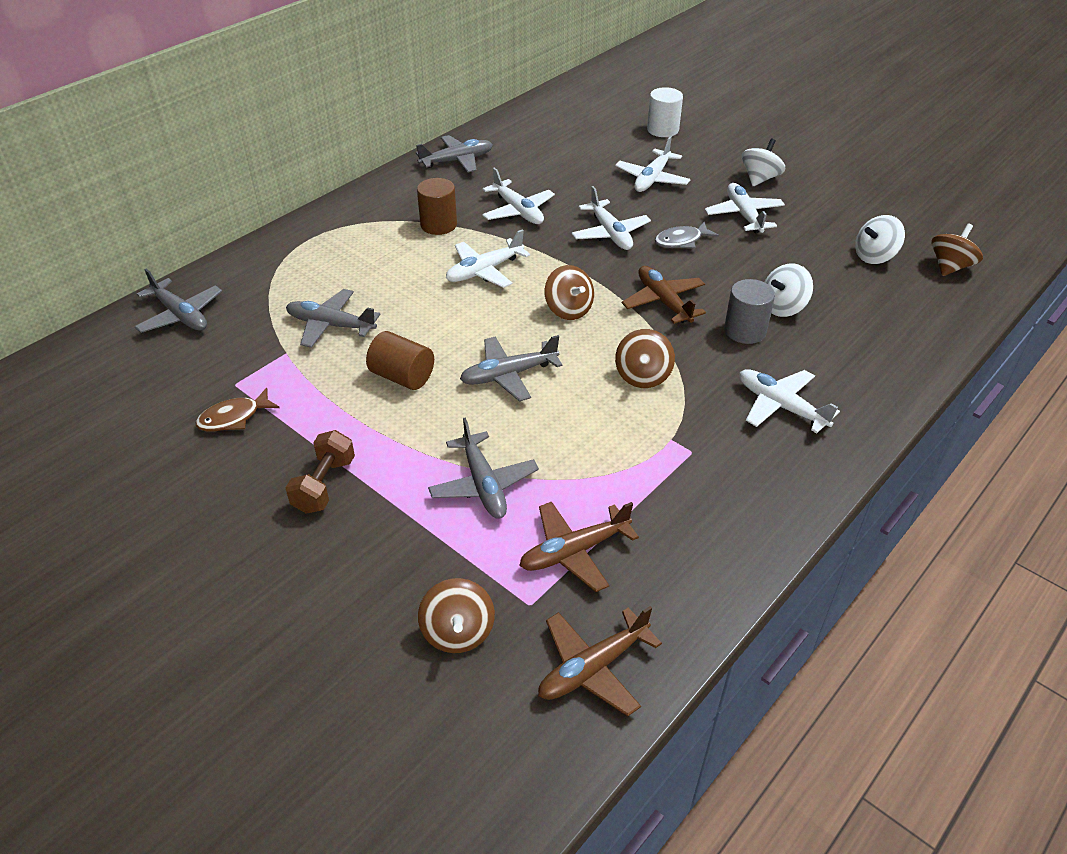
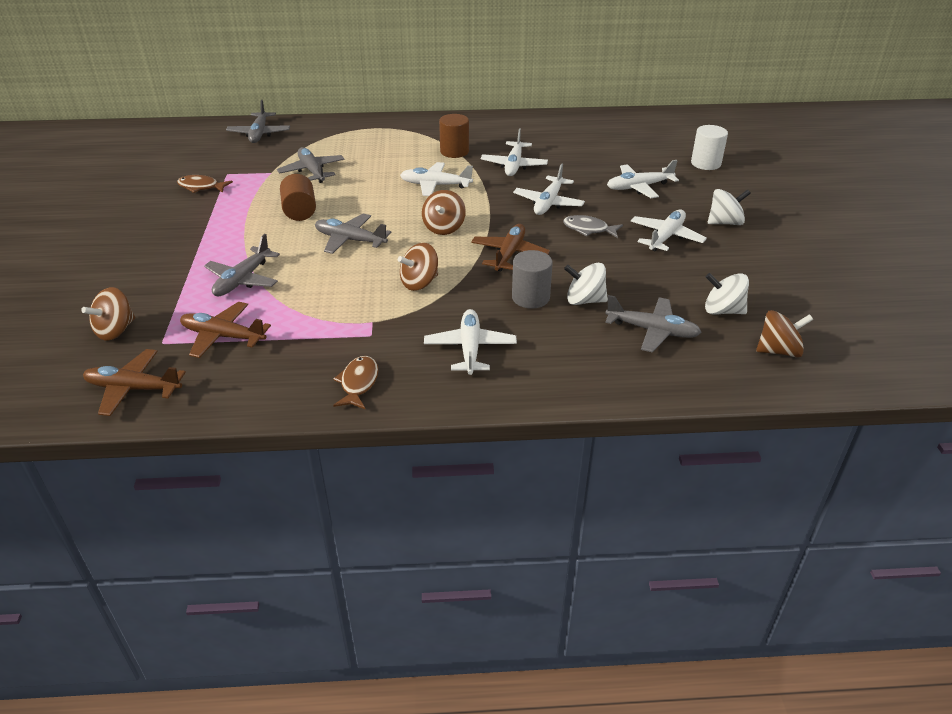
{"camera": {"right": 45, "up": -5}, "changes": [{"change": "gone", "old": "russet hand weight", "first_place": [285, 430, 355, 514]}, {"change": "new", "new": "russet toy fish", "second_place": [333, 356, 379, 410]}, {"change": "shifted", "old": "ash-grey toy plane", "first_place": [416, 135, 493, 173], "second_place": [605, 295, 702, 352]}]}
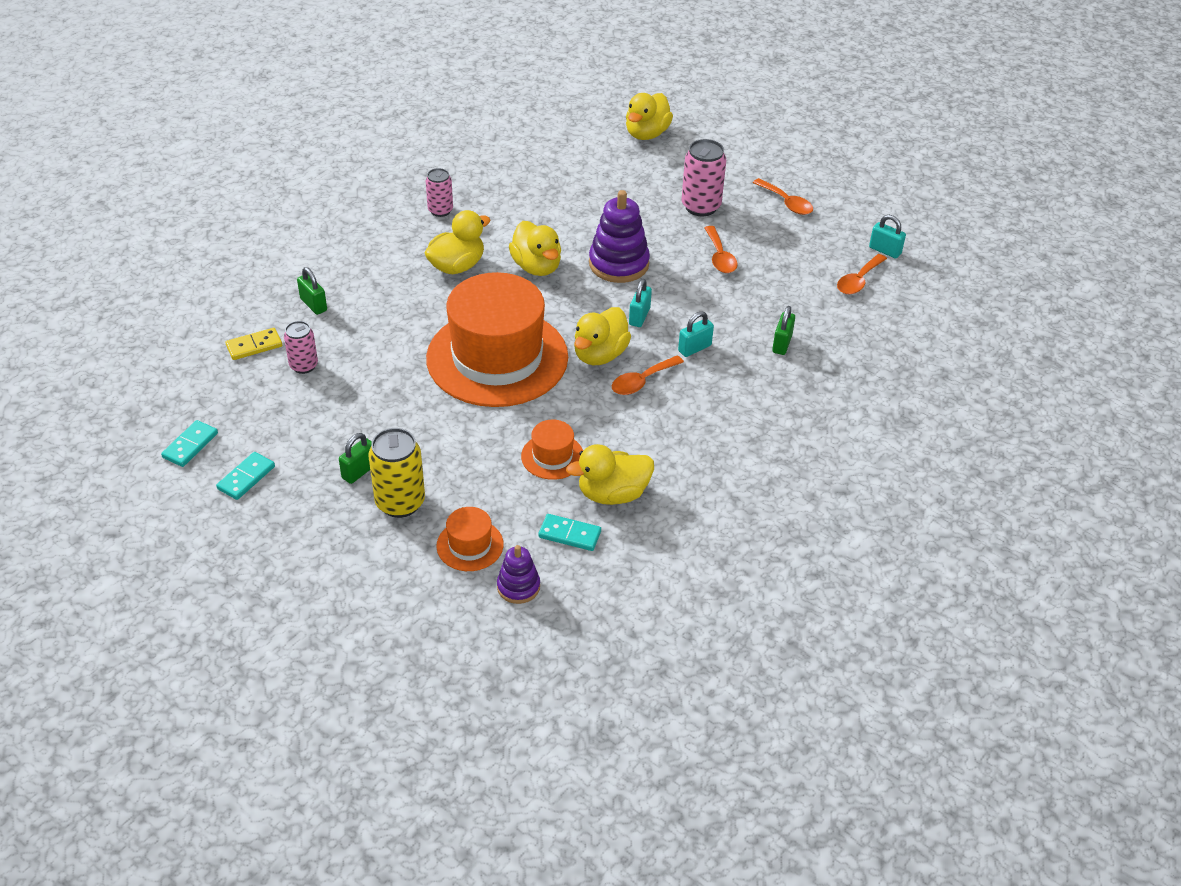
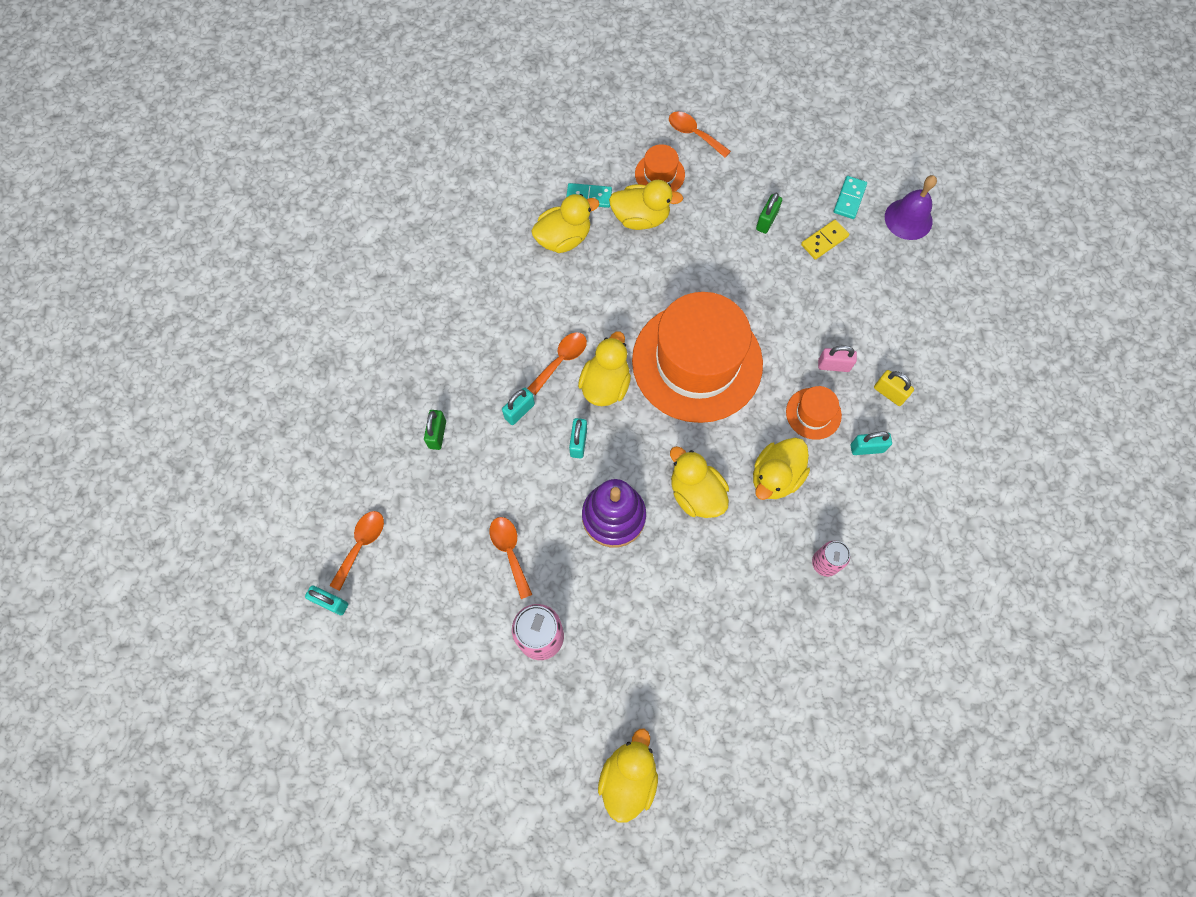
{"camera": {"right": 170, "up": 25}, "changes": [{"change": "gone", "old": "rose-pink can", "first_place": [284, 321, 318, 374]}, {"change": "gone", "old": "yellow can", "first_place": [368, 428, 425, 518]}, {"change": "gone", "old": "violet stacking toy", "first_place": [497, 545, 540, 604]}, {"change": "new", "new": "yellow rubber duck", "second_place": [609, 180, 683, 230]}, {"change": "new", "new": "rose-pink lock", "second_place": [818, 345, 857, 372]}, {"change": "new", "new": "aqua lock", "second_place": [851, 432, 892, 455]}, {"change": "shifted", "old": "yellow domino piece", "first_place": [226, 328, 282, 360], "second_place": [801, 220, 849, 260]}, {"change": "shifted", "old": "orange-coloured top hat", "first_place": [521, 420, 583, 480], "second_place": [786, 386, 842, 440]}, {"change": "shifted", "old": "orange-coloured spoon", "first_place": [753, 178, 813, 215], "second_place": [669, 112, 731, 158]}, {"change": "swapped", "old": "aqua domino piece", "new": "violet bell", "first_place": [161, 420, 218, 467], "second_place": [885, 175, 937, 240]}, {"change": "repainted", "old": "emerald lock", "new": "yellow lock", "first_place": [297, 267, 327, 315], "second_place": [874, 370, 914, 406]}]}
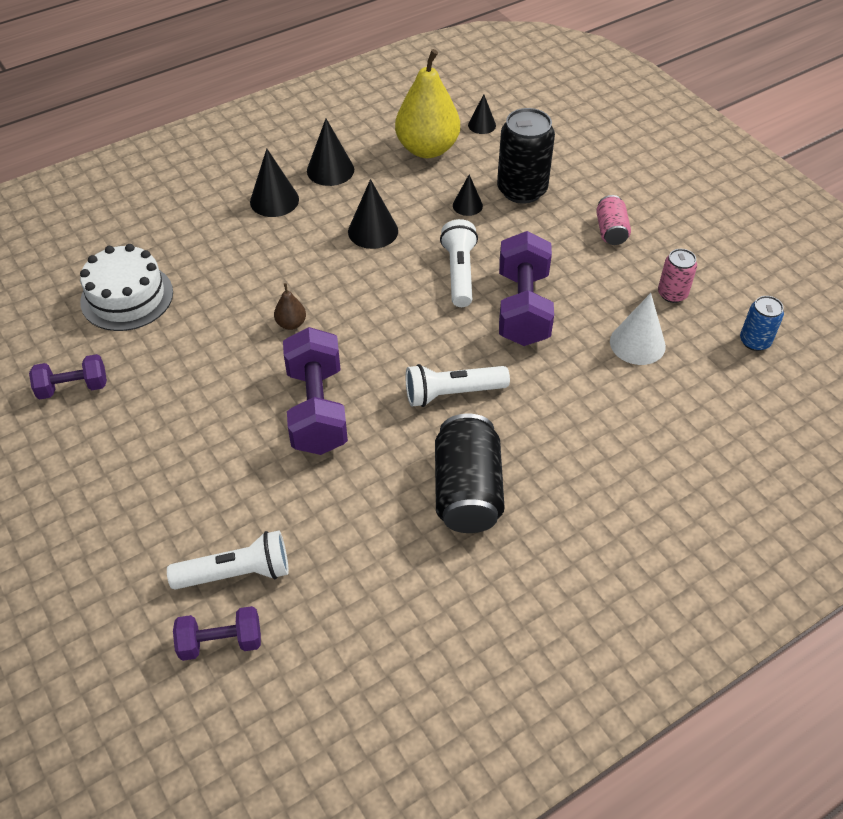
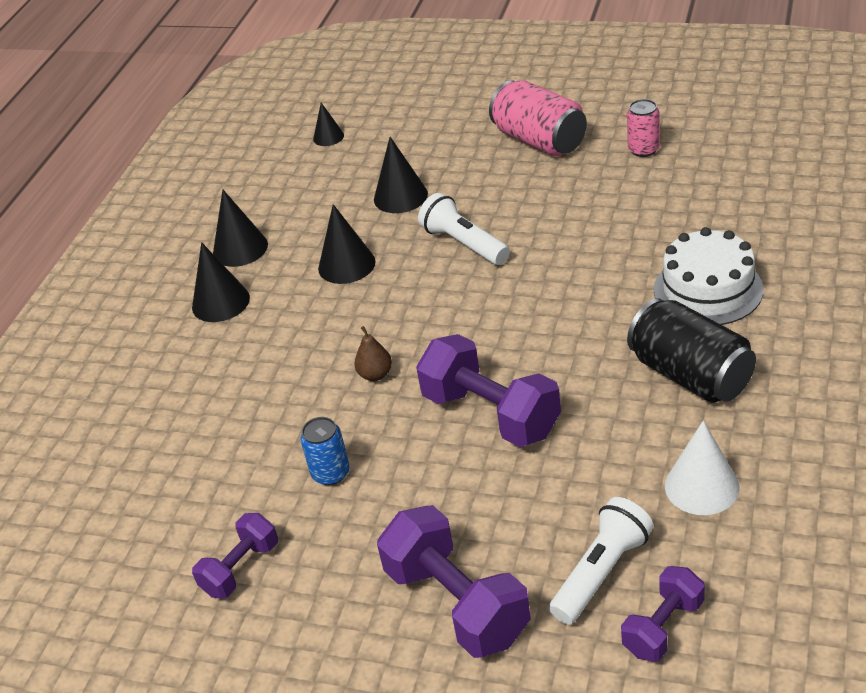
{"camera": {"right": -35, "up": -10}, "changes": [{"change": "gone", "old": "yellow toy pear", "first_place": [395, 49, 460, 158]}, {"change": "gone", "old": "white torch", "first_place": [406, 364, 510, 407]}, {"change": "gone", "old": "ebony can", "first_place": [497, 108, 555, 204]}, {"change": "shifted", "old": "white gateau", "first_place": [80, 244, 173, 331], "second_place": [654, 227, 764, 325]}, {"change": "shifted", "old": "violet hand weight", "first_place": [499, 231, 554, 346], "second_place": [377, 505, 531, 658]}, {"change": "shifted", "old": "white solid cone", "first_place": [610, 293, 666, 365], "second_place": [665, 420, 740, 515]}, {"change": "shifted", "old": "cobalt can", "first_place": [740, 296, 784, 351], "second_place": [300, 417, 350, 485]}, {"change": "scaled", "old": "ebony solid cone", "first_place": [453, 175, 483, 216], "second_place": [374, 137, 428, 213], "factor": 1.63}, {"change": "scaled", "old": "rose-pink can", "first_place": [596, 195, 631, 245], "second_place": [489, 80, 587, 156], "factor": 1.81}]}
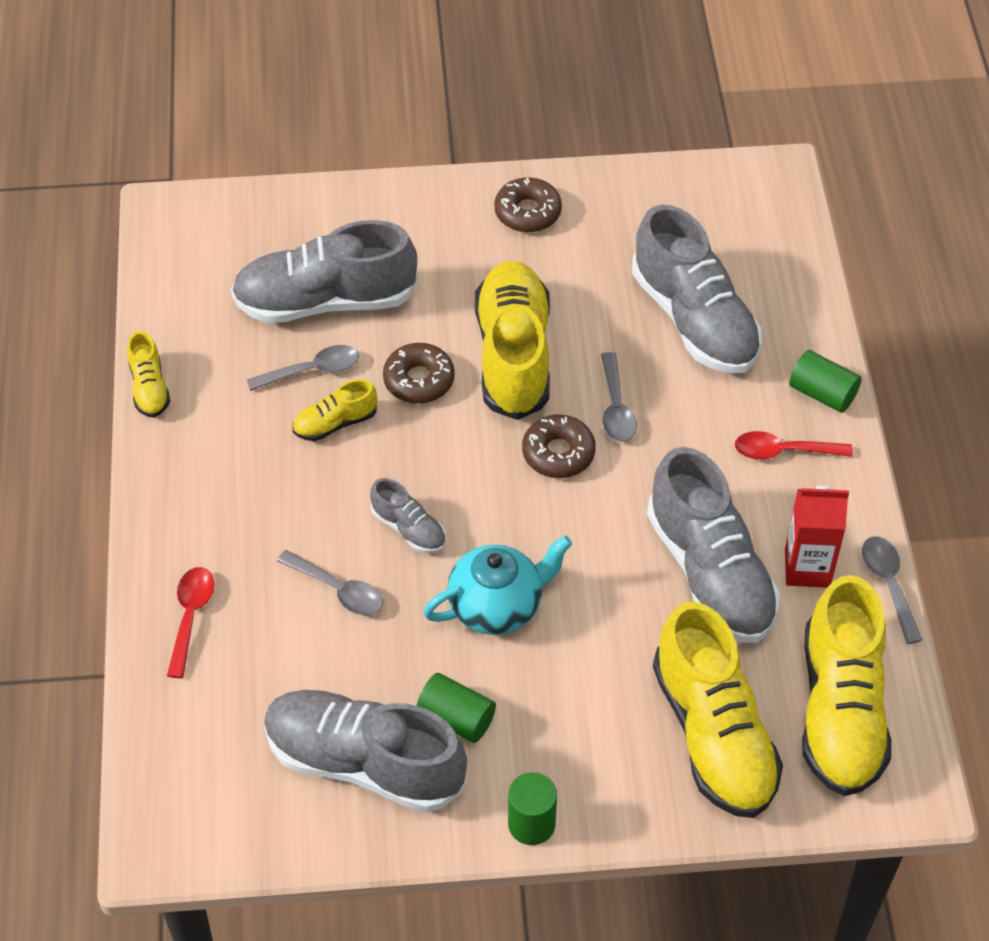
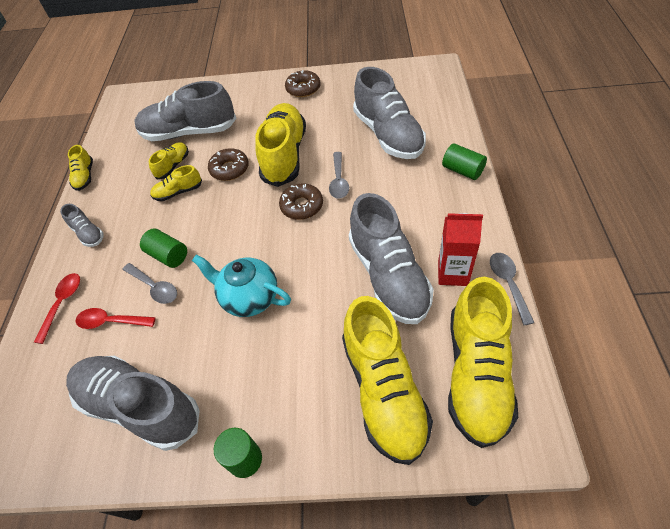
{"camera": {"right": 10, "up": 0}, "changes": [{"change": "shifted", "old": "ash-grey lace-up shoe", "first_place": [370, 478, 446, 553], "second_place": [60, 204, 104, 247]}, {"change": "shifted", "old": "emerald cylinder shape", "first_place": [417, 673, 496, 743], "second_place": [140, 229, 187, 268]}, {"change": "shifted", "old": "crimson spoon", "first_place": [735, 431, 853, 460], "second_place": [76, 308, 156, 329]}, {"change": "swapped", "old": "ash-grey spoon", "new": "yellow lace-up shoe", "first_place": [247, 345, 359, 391], "second_place": [149, 142, 189, 179]}, {"change": "rotated", "old": "aqua tea pot", "first_place": [423, 536, 572, 635], "second_place": [192, 254, 291, 317], "degrees": -135}]}
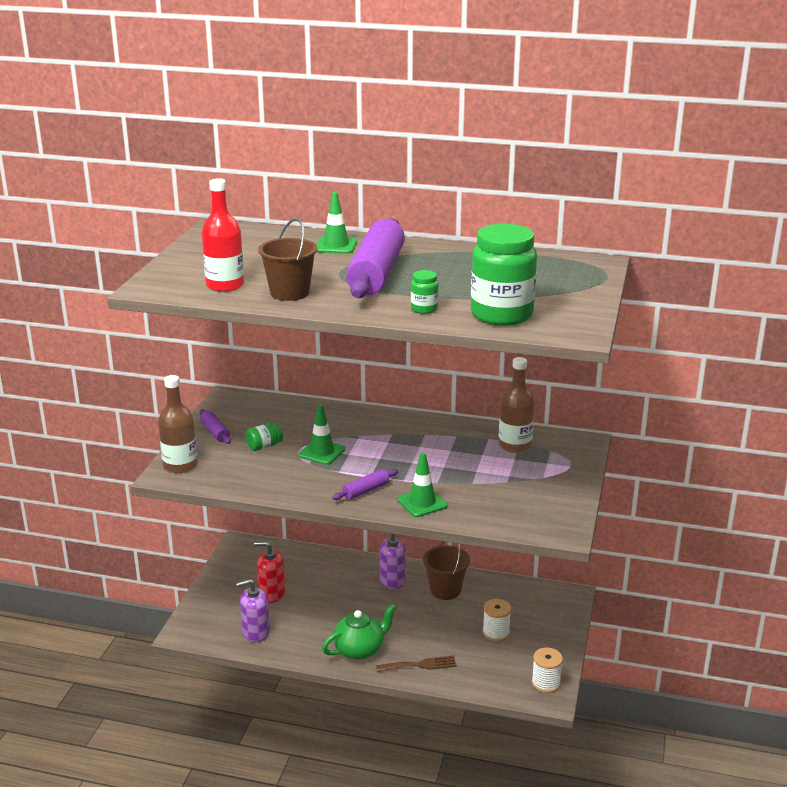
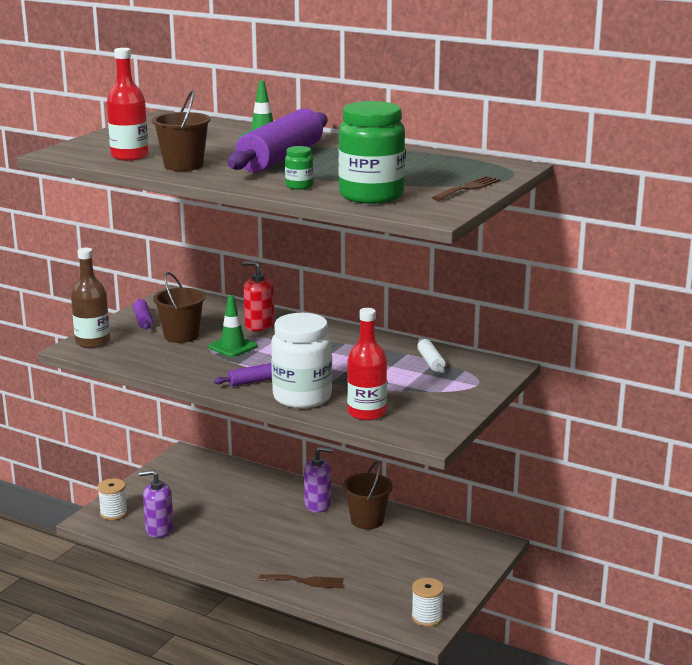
{"camera": {"right": 15, "up": -5}, "changes": [{"change": "gone", "old": "emerald tea pot", "first_place": [322, 604, 397, 660]}, {"change": "new", "new": "crimson bottle", "second_place": [347, 308, 387, 420]}, {"change": "new", "new": "russet table fork", "second_place": [432, 176, 500, 201]}, {"change": "shifted", "old": "crimson pump bottle", "first_place": [254, 541, 286, 603], "second_place": [242, 261, 275, 331]}, {"change": "shifted", "old": "white bobbin", "first_place": [483, 599, 511, 641], "second_place": [98, 478, 128, 520]}, {"change": "swapped", "old": "emerald preserve jar", "new": "russet bucket", "first_place": [246, 423, 283, 451], "second_place": [153, 272, 205, 343]}, {"change": "swapped", "old": "emerald road cone", "new": "white preserve jar", "first_place": [397, 452, 447, 517], "second_place": [271, 313, 332, 408]}, {"change": "swapped", "old": "russet bottle", "new": "white pastry roller", "first_place": [498, 357, 535, 453], "second_place": [417, 338, 445, 373]}]}
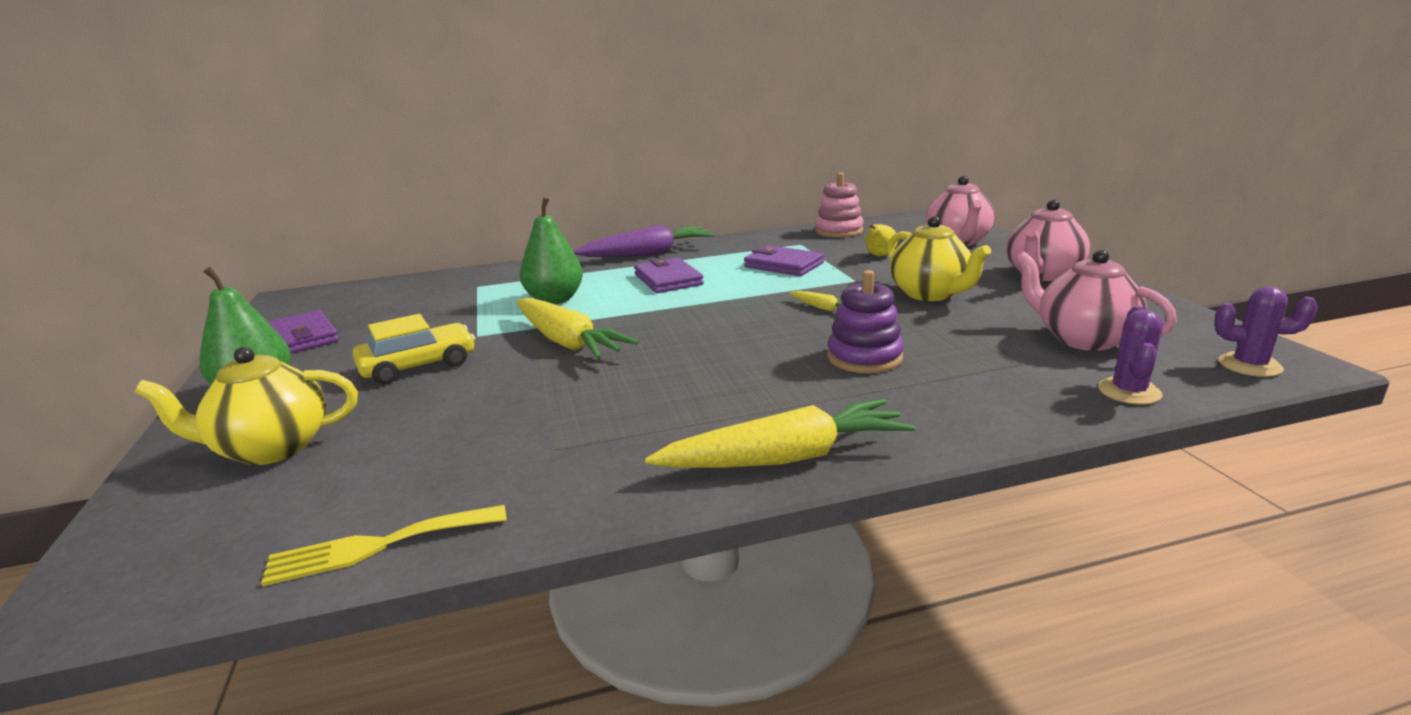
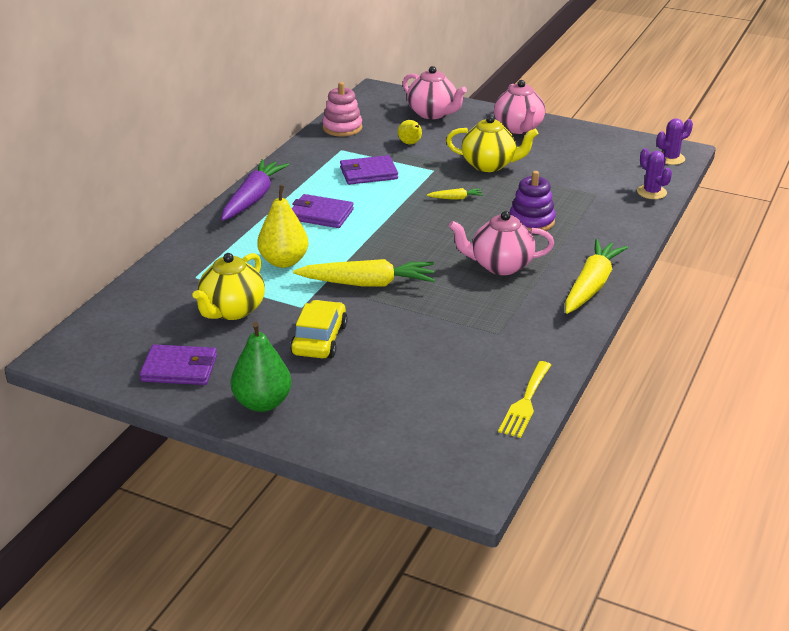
{"camera": {"right": -50, "up": 10}, "changes": [{"change": "shifted", "old": "yellow tea pot", "first_place": [135, 347, 358, 465], "second_place": [193, 253, 265, 320]}, {"change": "shifted", "old": "rose-pink tea pot", "first_place": [1016, 250, 1177, 351], "second_place": [449, 211, 554, 275]}, {"change": "repainted", "old": "emerald toy pear", "new": "yellow toy pear", "first_place": [520, 197, 583, 304], "second_place": [257, 185, 308, 268]}]}
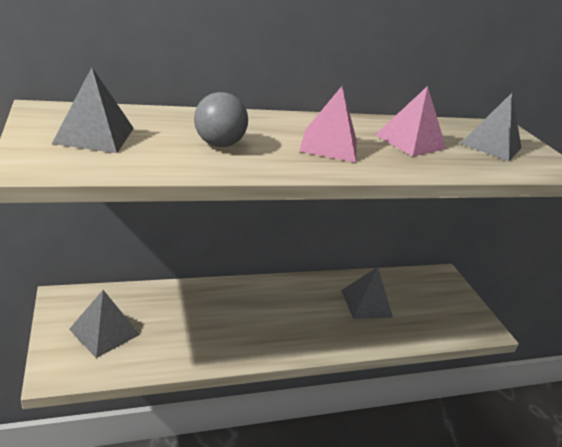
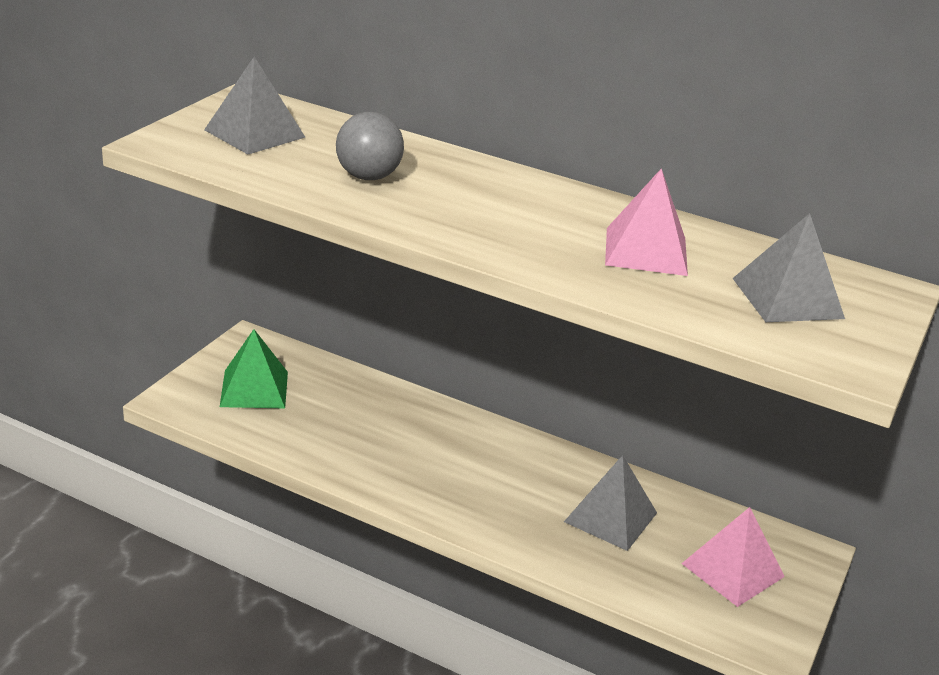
{"camera": {"right": 45, "up": 0}, "changes": [{"change": "shifted", "old": "rose-pink pyramid shape", "first_place": [299, 86, 357, 162], "second_place": [681, 507, 785, 607]}, {"change": "repainted", "old": "ash-grey pyramid shape", "new": "emerald pyramid shape", "first_place": [69, 290, 140, 358], "second_place": [220, 329, 288, 408]}]}
